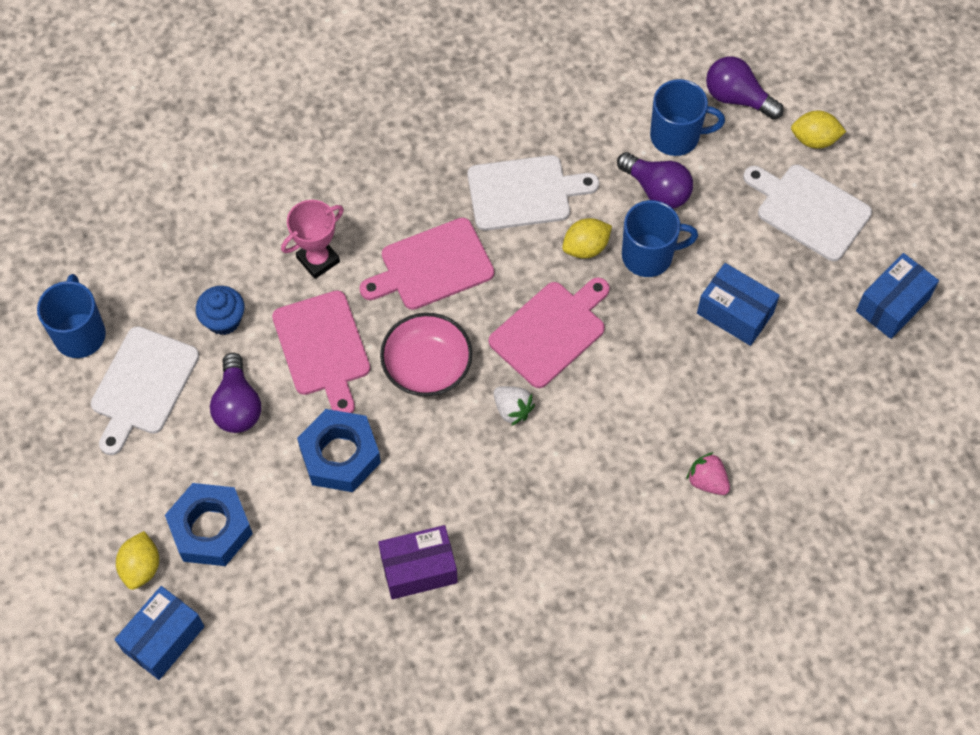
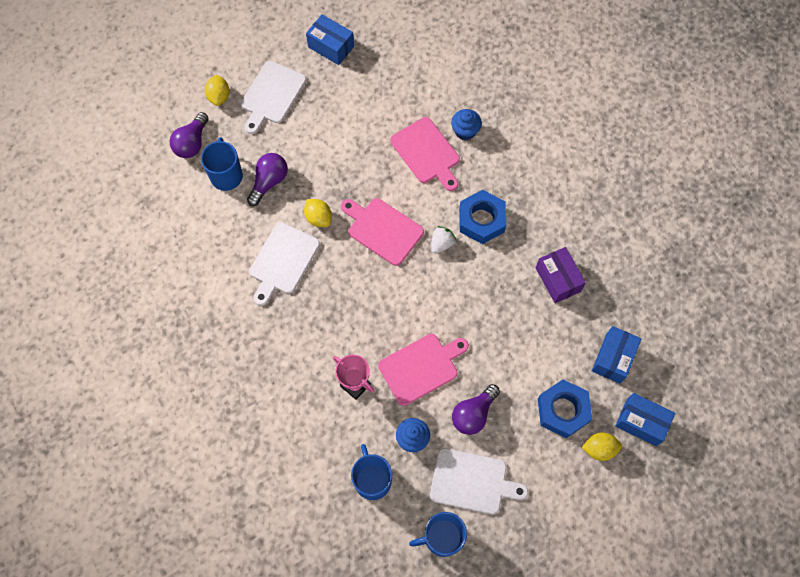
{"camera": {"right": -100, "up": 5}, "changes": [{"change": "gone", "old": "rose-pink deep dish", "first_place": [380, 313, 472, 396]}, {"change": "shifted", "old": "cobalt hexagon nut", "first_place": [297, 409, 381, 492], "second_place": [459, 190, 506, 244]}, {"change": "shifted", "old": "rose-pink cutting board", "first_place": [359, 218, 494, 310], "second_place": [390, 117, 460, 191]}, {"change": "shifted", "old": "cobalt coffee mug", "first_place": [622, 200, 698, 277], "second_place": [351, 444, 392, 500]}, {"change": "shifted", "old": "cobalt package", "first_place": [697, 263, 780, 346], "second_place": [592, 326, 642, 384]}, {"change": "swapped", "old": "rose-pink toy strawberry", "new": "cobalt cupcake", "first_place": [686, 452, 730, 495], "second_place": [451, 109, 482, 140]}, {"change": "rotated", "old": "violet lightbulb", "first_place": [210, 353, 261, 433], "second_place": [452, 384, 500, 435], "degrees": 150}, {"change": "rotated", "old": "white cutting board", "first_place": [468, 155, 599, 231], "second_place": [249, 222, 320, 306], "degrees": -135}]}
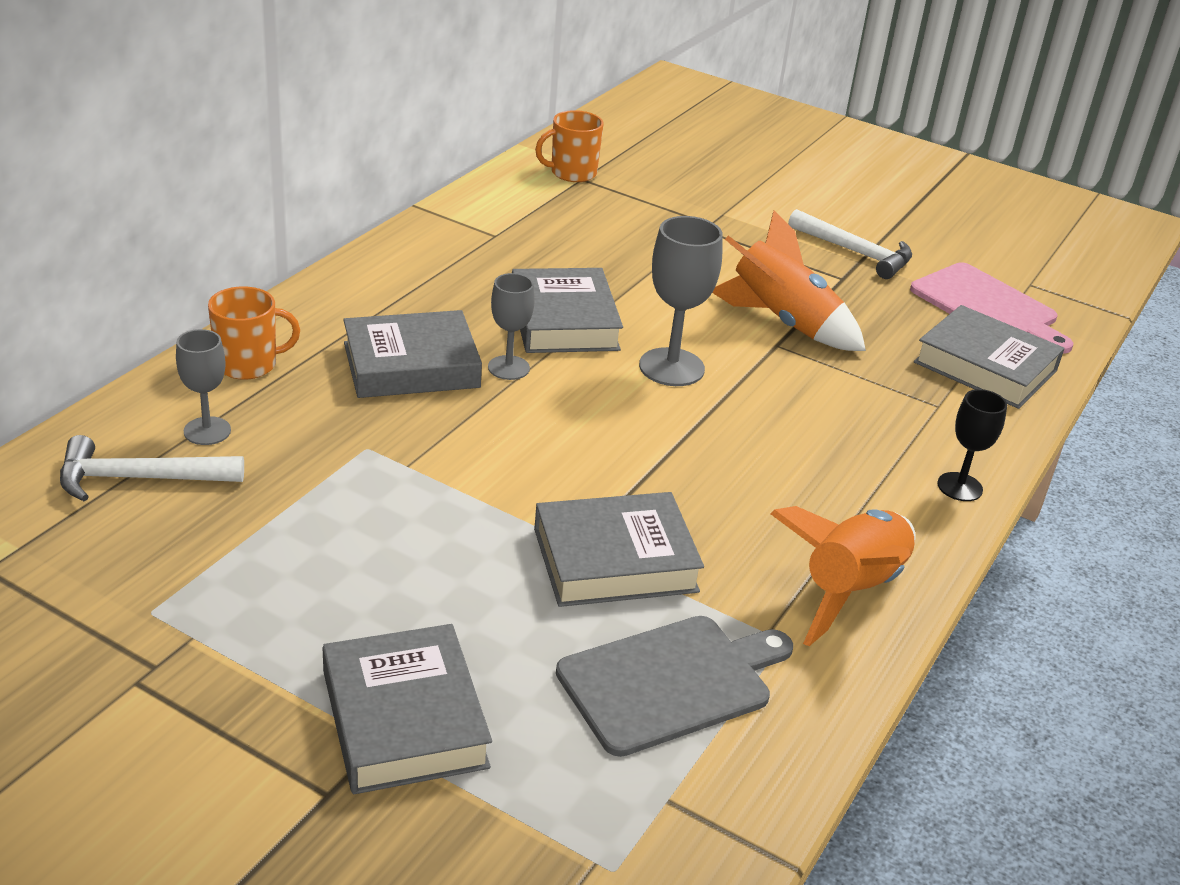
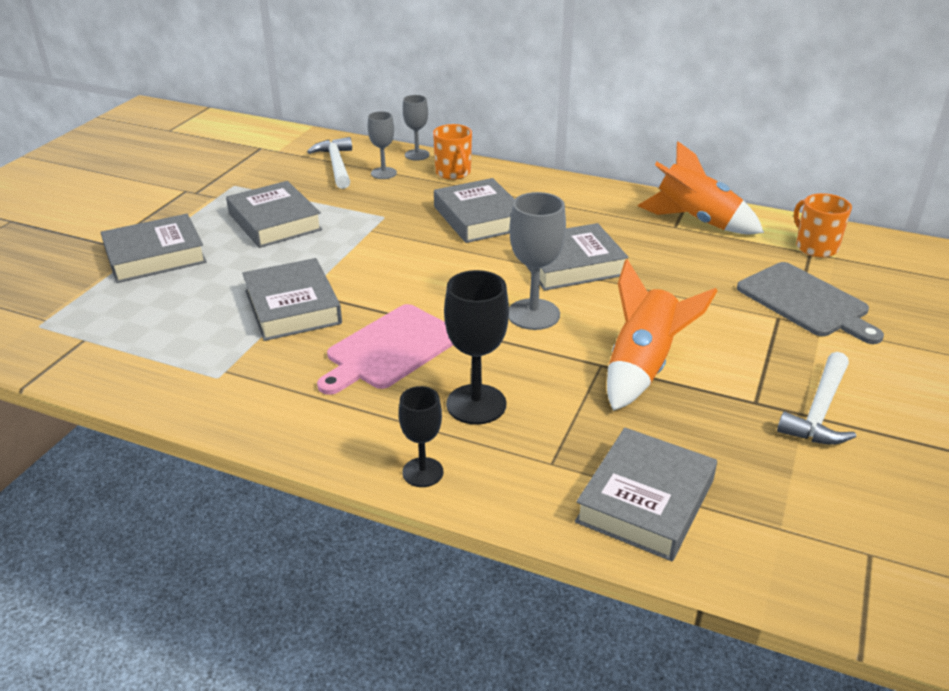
{"camera": {"right": 85, "up": 0}, "changes": [{"change": "new", "new": "ash-grey hardcover", "second_place": [226, 181, 322, 248]}, {"change": "new", "new": "ebony goblet", "second_place": [444, 270, 509, 425]}, {"change": "shifted", "old": "ash-grey goblet", "first_place": [488, 273, 535, 380], "second_place": [403, 95, 430, 161]}, {"change": "shifted", "old": "ash-grey cutting board", "first_place": [556, 616, 793, 757], "second_place": [737, 262, 884, 344]}, {"change": "shifted", "old": "orange-coloured rocket", "first_place": [770, 506, 916, 646], "second_place": [637, 141, 764, 234]}, {"change": "shifted", "old": "rose-pink cutting board", "first_place": [910, 262, 1073, 354], "second_place": [317, 304, 453, 395]}]}
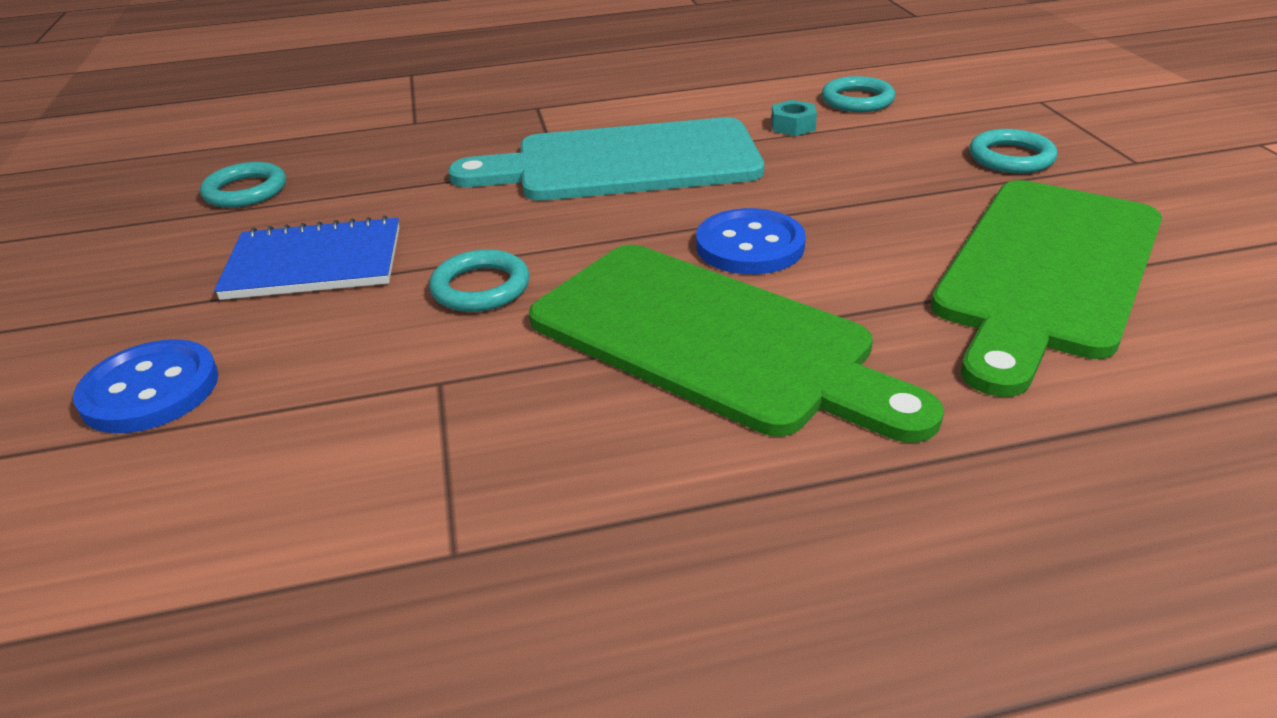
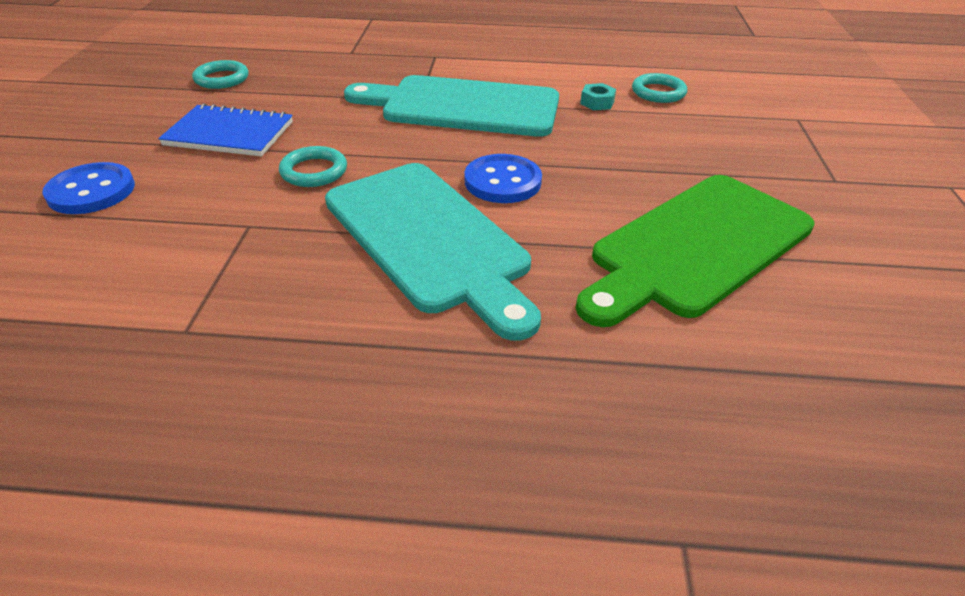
{"camera": {"right": 15, "up": 5}, "changes": [{"change": "gone", "old": "aqua hoop", "first_place": [969, 129, 1057, 173]}, {"change": "repainted", "old": "emerald cutting board", "new": "aqua cutting board", "first_place": [529, 245, 944, 443], "second_place": [325, 163, 541, 341]}]}
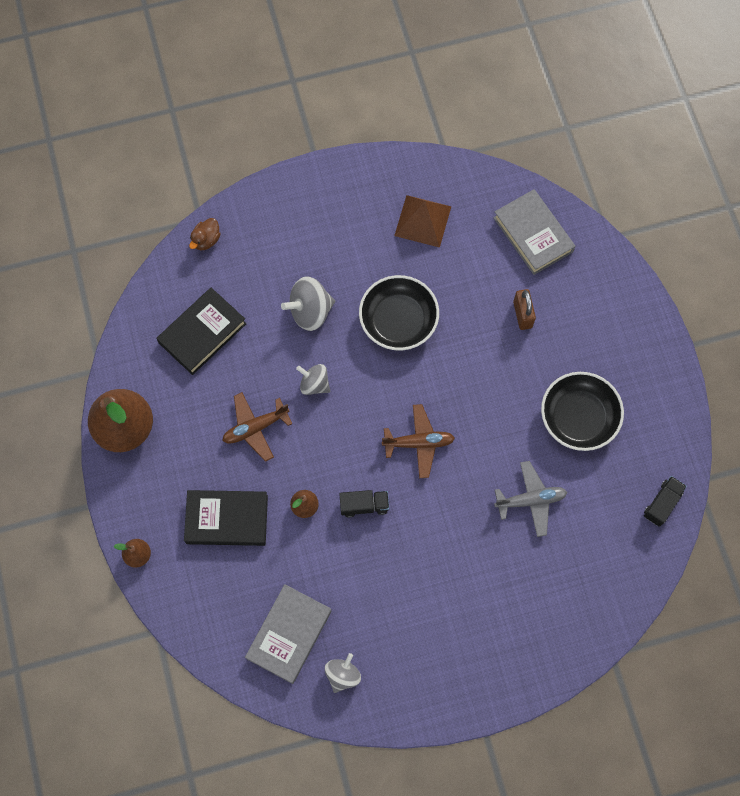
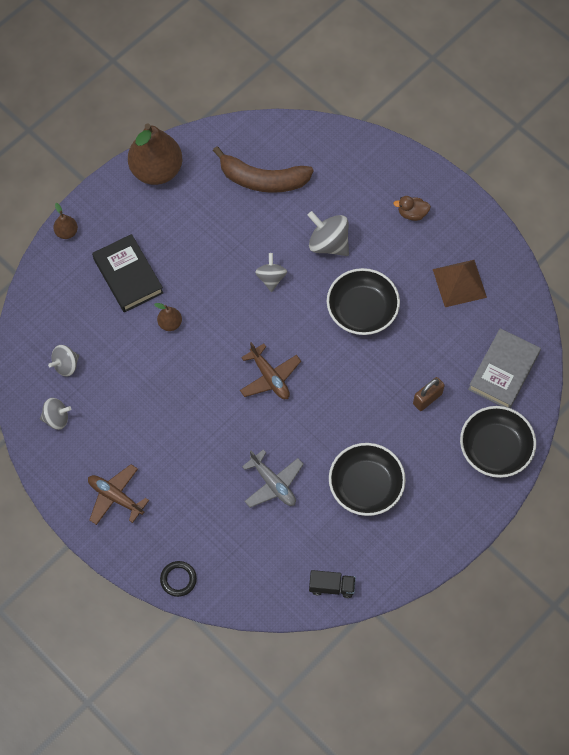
{"camera": {"right": 60, "up": -5}, "changes": [{"change": "gone", "old": "ebony truck", "first_place": [339, 490, 389, 518]}, {"change": "new", "new": "ebony hoop", "second_place": [160, 561, 197, 597]}, {"change": "new", "new": "ebony deep dish", "second_place": [460, 406, 536, 478]}, {"change": "shifted", "old": "russet rubber duck", "first_place": [189, 218, 221, 250], "second_place": [393, 196, 431, 221]}, {"change": "shifted", "old": "russet toy plane", "first_place": [222, 392, 292, 462], "second_place": [88, 464, 149, 525]}, {"change": "swapped", "old": "ebony hardcover", "new": "russet banana", "first_place": [156, 288, 247, 375], "second_place": [213, 146, 314, 193]}, {"change": "swapped", "old": "ash-grey hardcover", "new": "ash-grey toy top", "first_place": [245, 584, 332, 684], "second_place": [48, 345, 79, 376]}]}
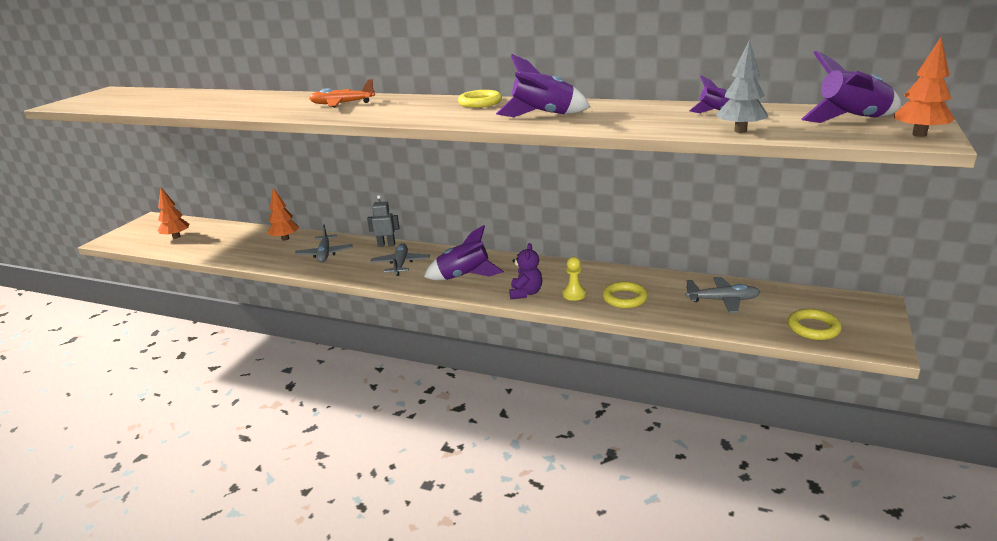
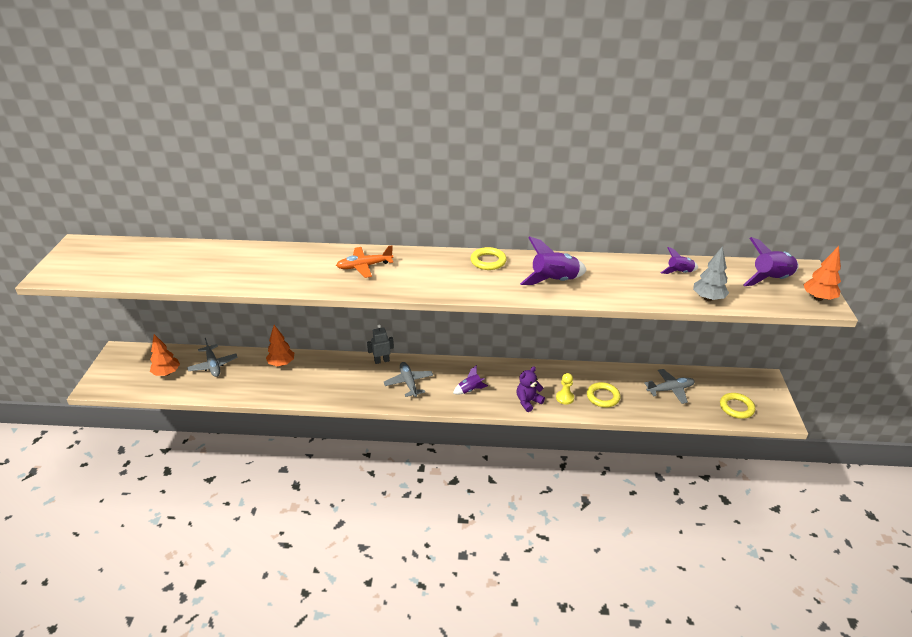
{"camera": {"right": -20, "up": 10}, "changes": [{"change": "shifted", "old": "ash-grey toy plane", "first_place": [295, 225, 352, 262], "second_place": [187, 338, 238, 377]}, {"change": "rotated", "old": "violet stuffed bear", "first_place": [509, 243, 542, 299], "second_place": [517, 366, 545, 412], "degrees": -120}, {"change": "scaled", "old": "violet rocket", "first_place": [424, 225, 504, 280], "second_place": [453, 365, 488, 395], "factor": 0.57}]}
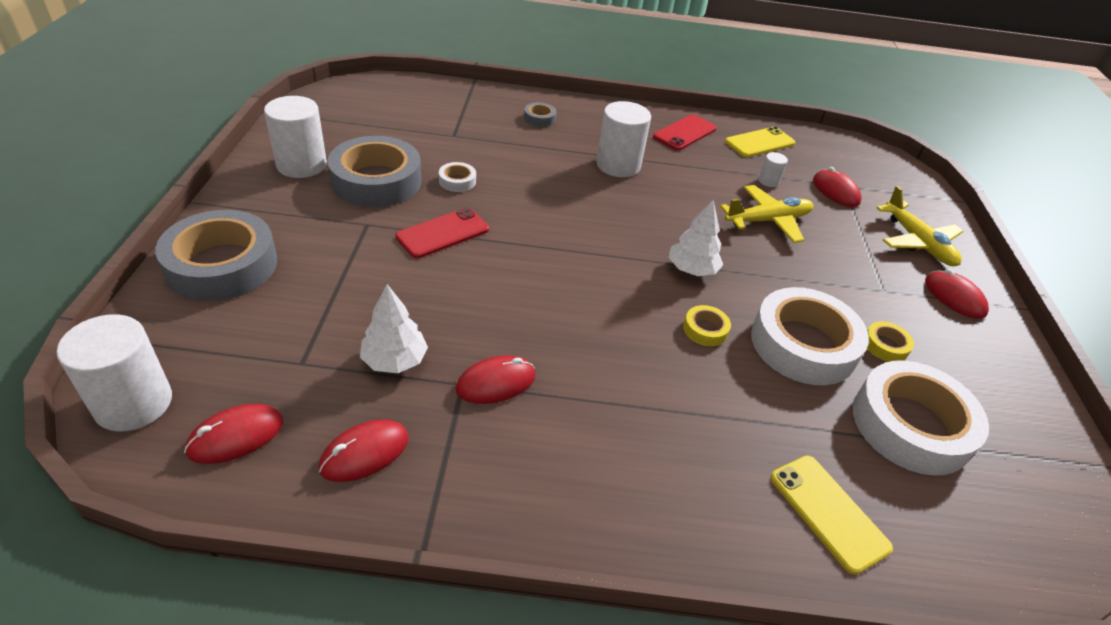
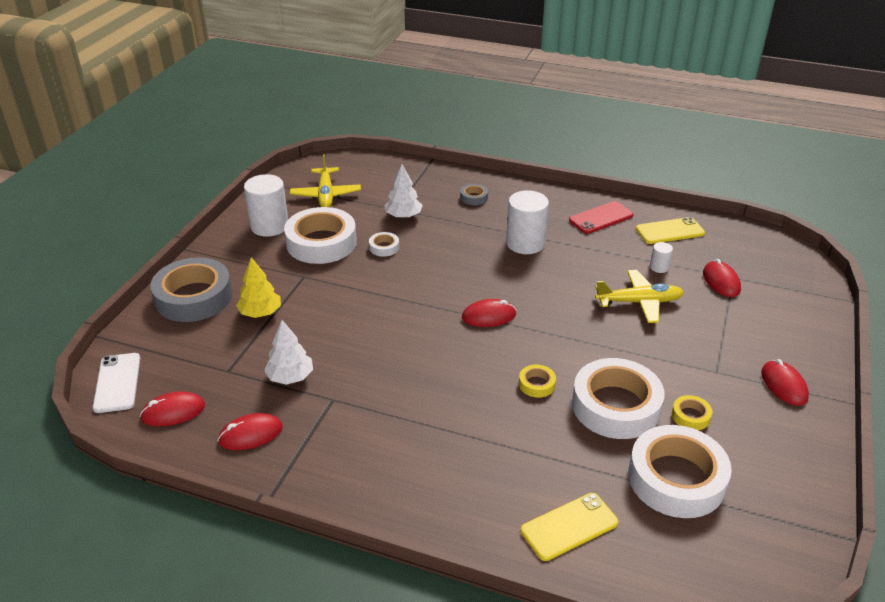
{"camera": {"right": 20, "up": -5}, "changes": [{"change": "gone", "old": "crimson smartphone", "first_place": [395, 207, 489, 258]}, {"change": "new", "new": "yellow tree", "second_place": [236, 257, 281, 318]}, {"change": "shifted", "old": "crimson computer mouse", "first_place": [456, 356, 535, 404], "second_place": [462, 299, 516, 327]}, {"change": "shifted", "old": "white tree", "first_place": [668, 200, 723, 276], "second_place": [384, 164, 423, 219]}, {"change": "shifted", "old": "yellow toy plane", "first_place": [876, 186, 963, 266], "second_place": [290, 154, 361, 207]}, {"change": "swapped", "old": "white cylinder shape", "new": "white smartphone", "first_place": [57, 314, 172, 432], "second_place": [93, 353, 140, 413]}, {"change": "repainted", "old": "ash-grey roll of tape", "new": "white roll of tape", "first_place": [327, 136, 421, 207], "second_place": [284, 207, 357, 264]}, {"change": "rotated", "old": "yellow smartphone", "first_place": [771, 455, 893, 574], "second_place": [521, 493, 618, 561], "degrees": 75}]}
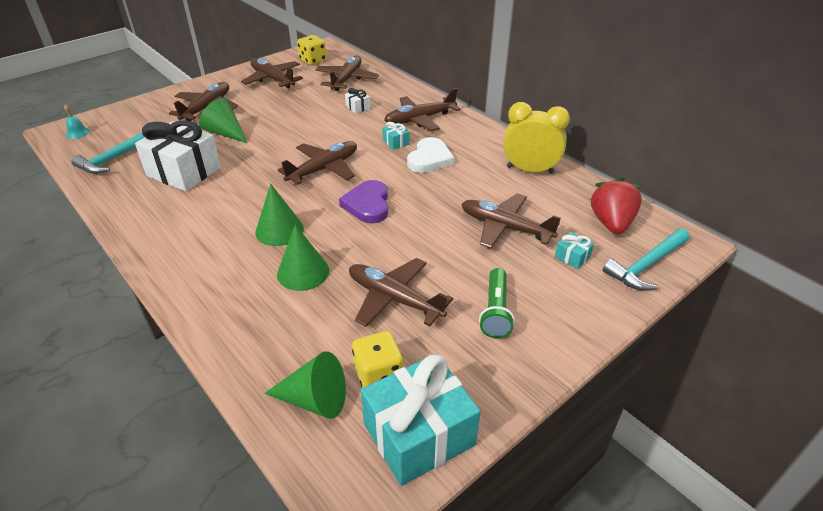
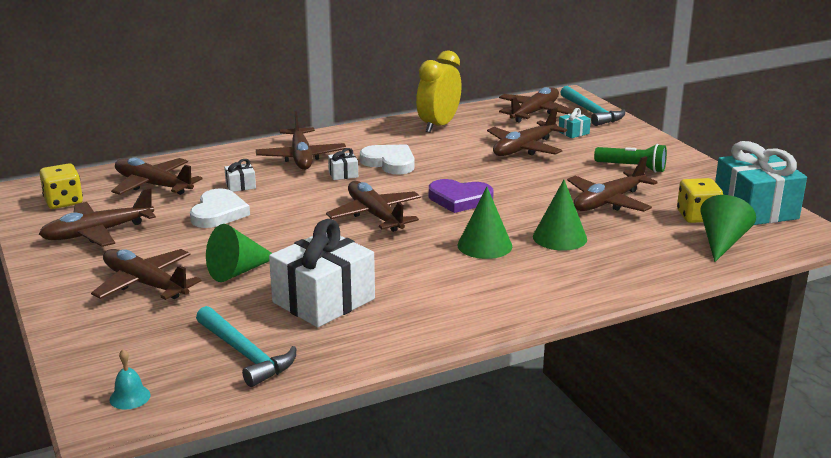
{"camera": {"right": -75, "up": -15}, "changes": [{"change": "new", "new": "white heart", "second_place": [190, 189, 250, 228]}, {"change": "swapped", "old": "crimson toy strawberry", "new": "russet toy plane", "first_place": [590, 177, 642, 234], "second_place": [499, 87, 573, 123]}, {"change": "repainted", "old": "aqua present", "new": "white present", "first_place": [382, 122, 410, 150], "second_place": [328, 148, 358, 180]}]}
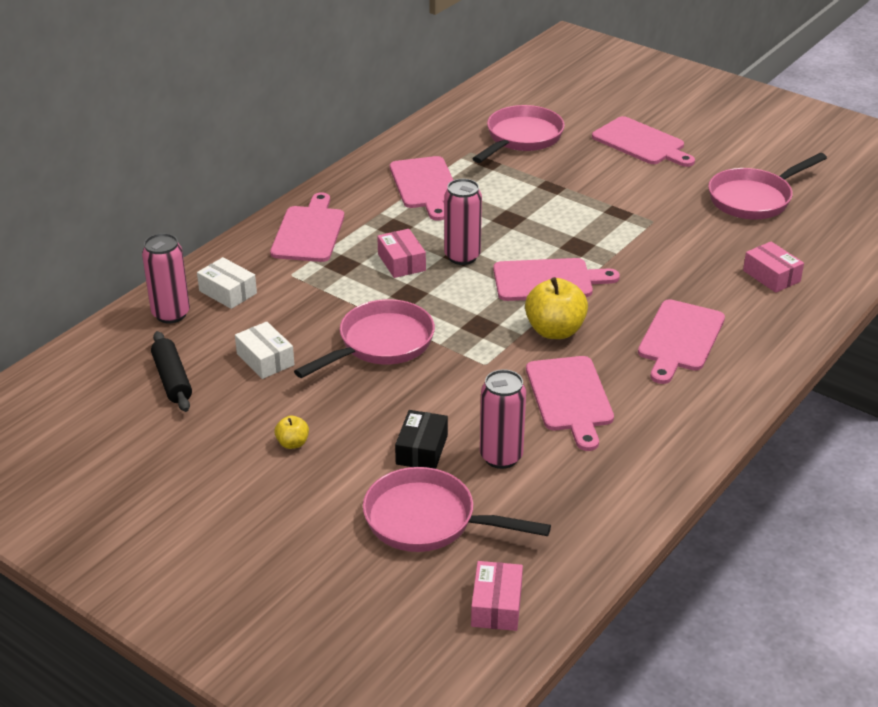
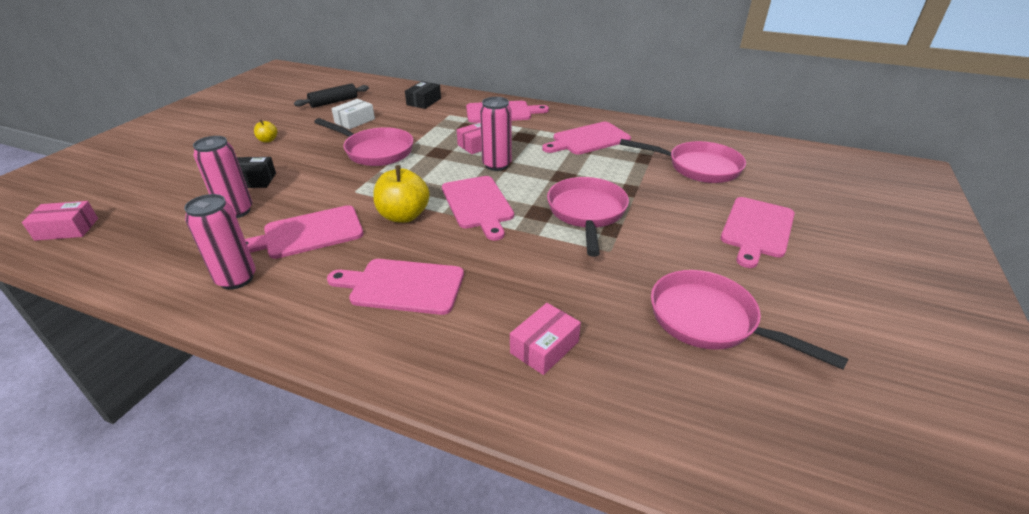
{"camera": {"right": 75, "up": 0}, "changes": [{"change": "shifted", "old": "rose-pink can", "first_place": [142, 233, 190, 324], "second_place": [184, 194, 256, 290]}, {"change": "shifted", "old": "rose-pink skillet", "first_place": [363, 467, 551, 552], "second_place": [547, 177, 629, 257]}, {"change": "repainted", "old": "white package", "new": "ebony package", "first_place": [197, 257, 257, 309], "second_place": [405, 81, 441, 109]}]}
